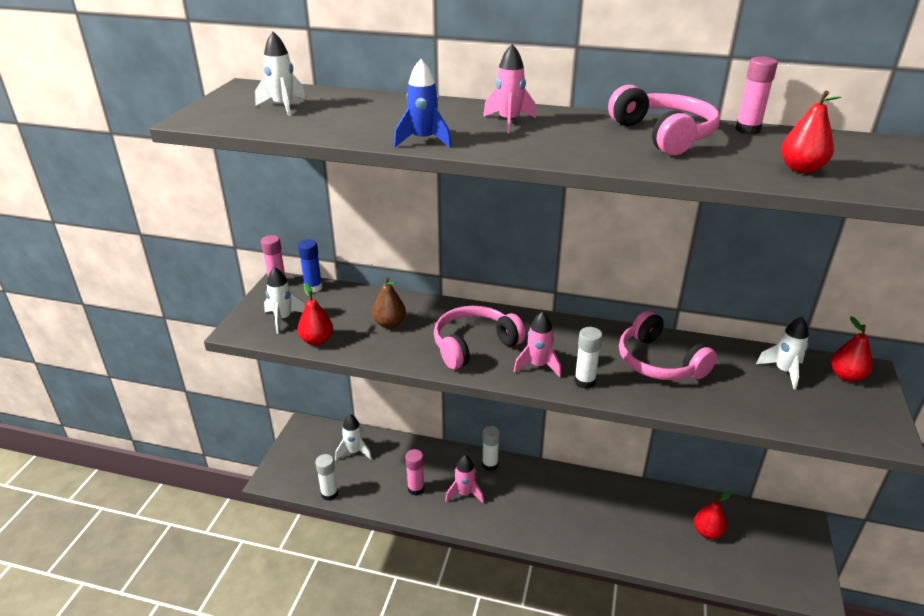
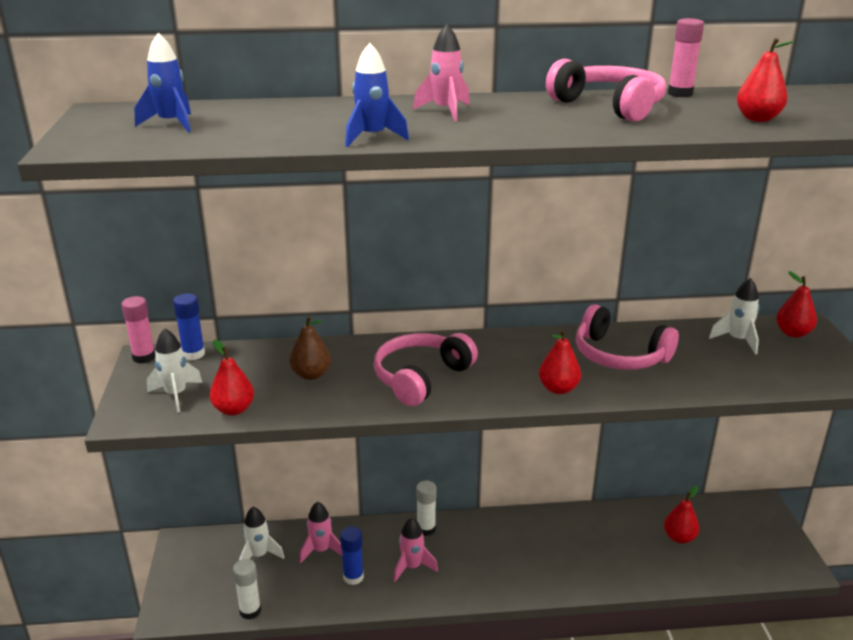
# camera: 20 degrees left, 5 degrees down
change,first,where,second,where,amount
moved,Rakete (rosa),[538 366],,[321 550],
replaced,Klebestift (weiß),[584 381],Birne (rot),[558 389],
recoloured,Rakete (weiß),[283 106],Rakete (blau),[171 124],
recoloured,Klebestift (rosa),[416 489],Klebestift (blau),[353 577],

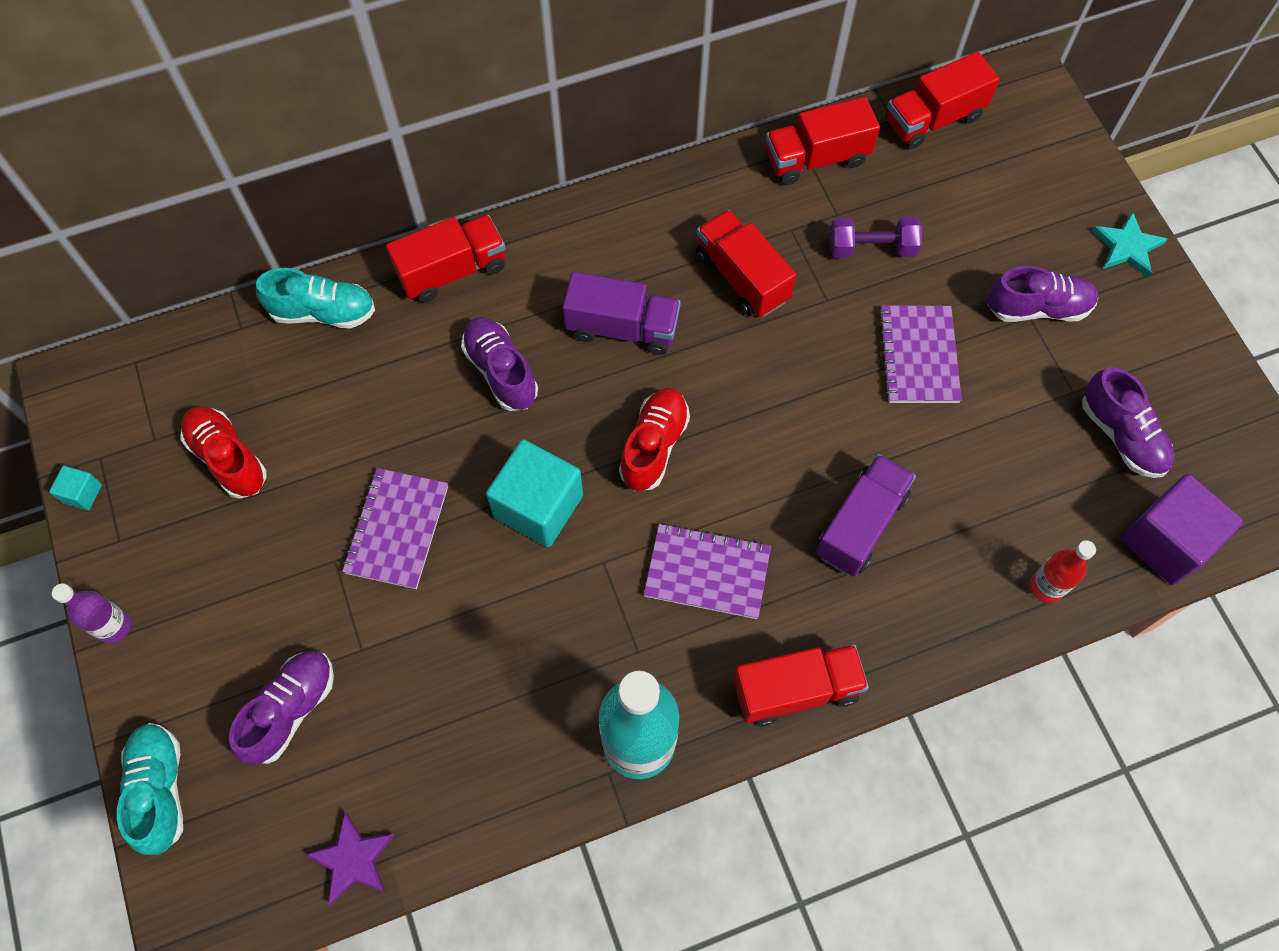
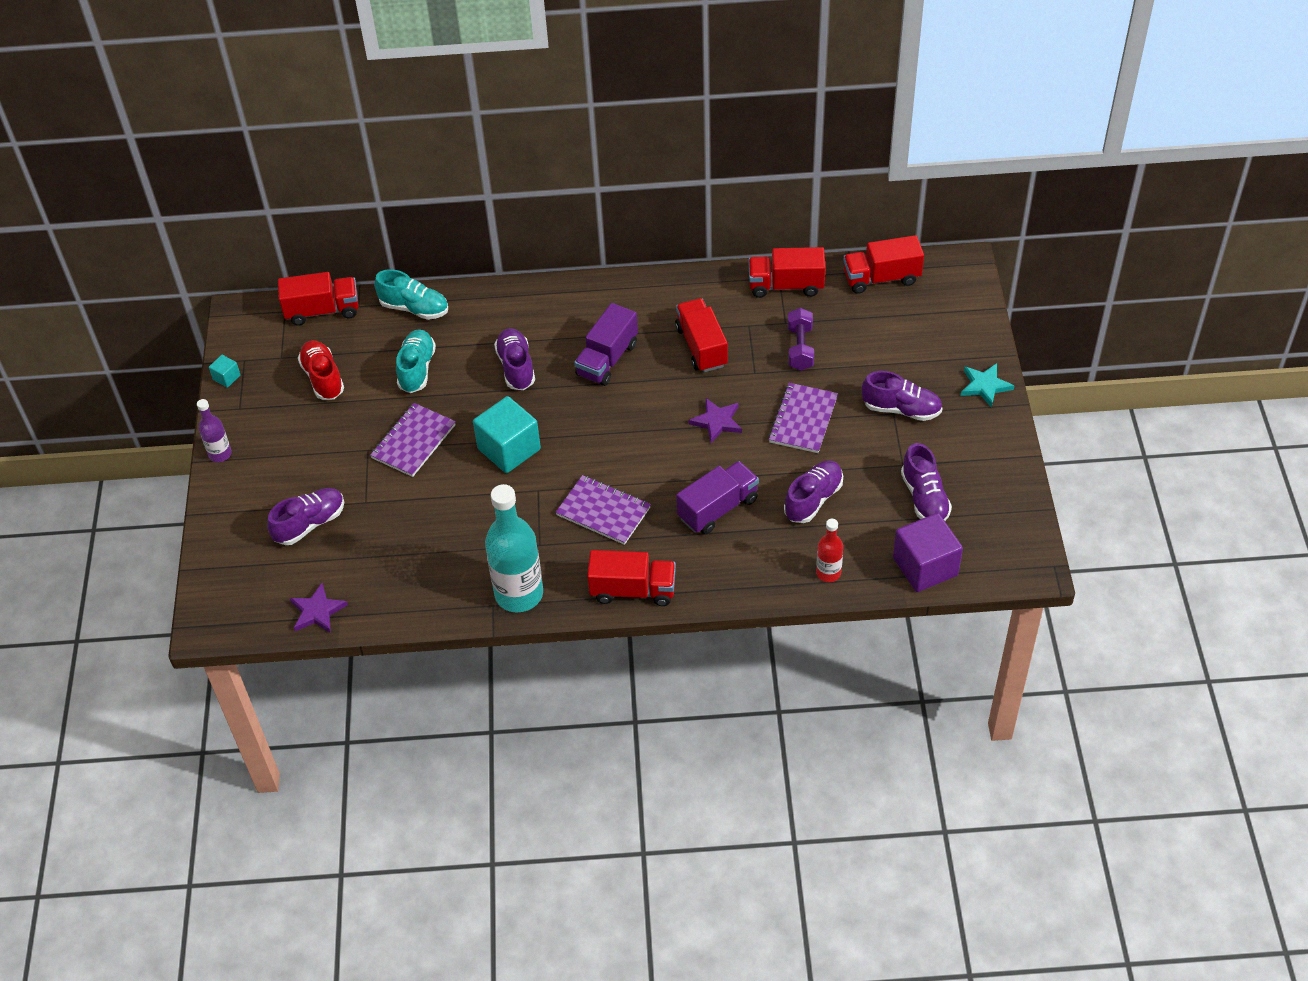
# camera: 20 degrees right, 15 degrees down
change,first,where,second,where,amount
removed,Schuh (rot),[654 446],,,
added,,,Stern (lila),[717 421],
added,,,Schuh (lila),[813 499],
moved,Schuh (türkis),[160 790],,[417 369],
moved,Lastwagen (rot),[452 271],,[322 311],
turned,Lastwagen (lila),[622 328],,[607 359],90 degrees clockwise
turned,Hantel (lila),[871 248],,[800 348],75 degrees clockwise

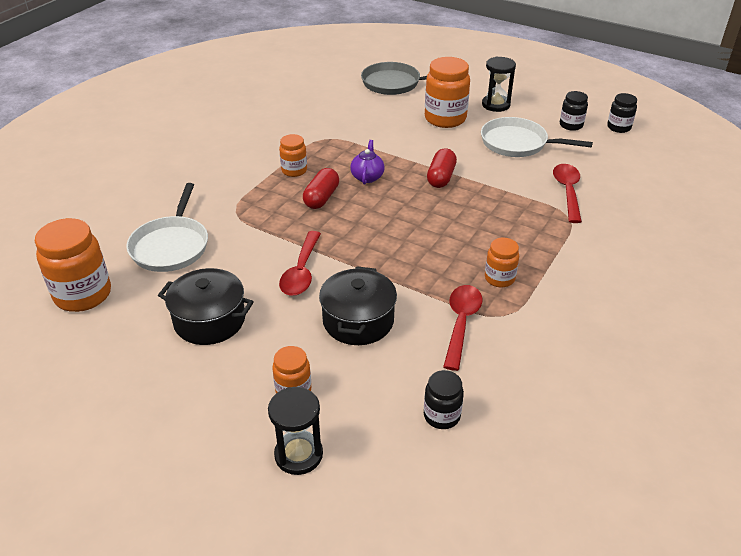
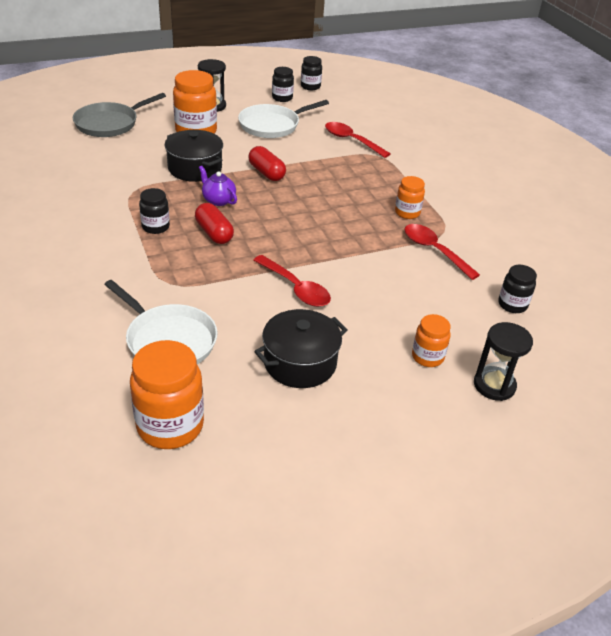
# camera: 55 degrees left, 0 degrees up
change,first,where,second,where,amount
moved,Kochtopf (schwarz),[358 321],,[195 168],
recoloured,Einmachglas (orange),[294 170],Einmachglas (schwarz),[155 227],

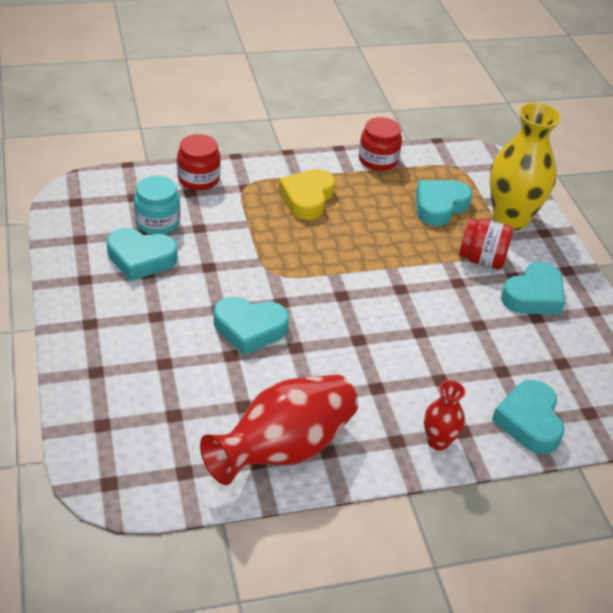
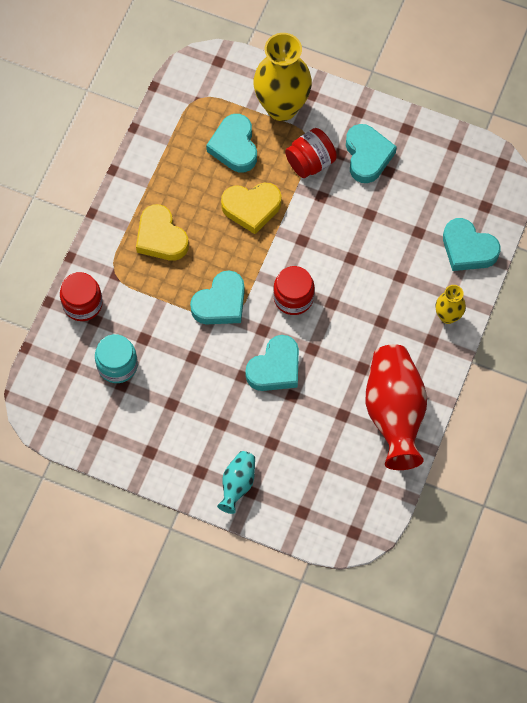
# camera: 50 degrees left, 25 degrees up
change,first,where,second,where,amount
added,,,Vase (türkis),[237 484],
added,,,Herz (gelb),[251 208],
moved,Herz (türkis),[140 258],,[220 303],
moved,Einmachglas (rot),[378 160],,[293 297],
recoloured,Vase (rot),[438 441],Vase (gelb),[448 316],

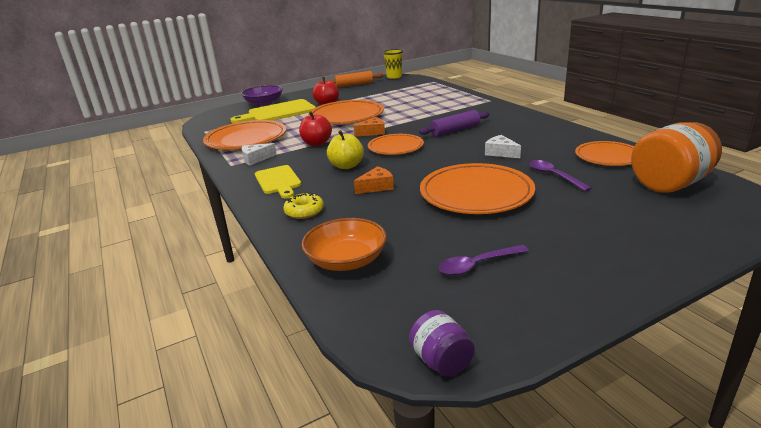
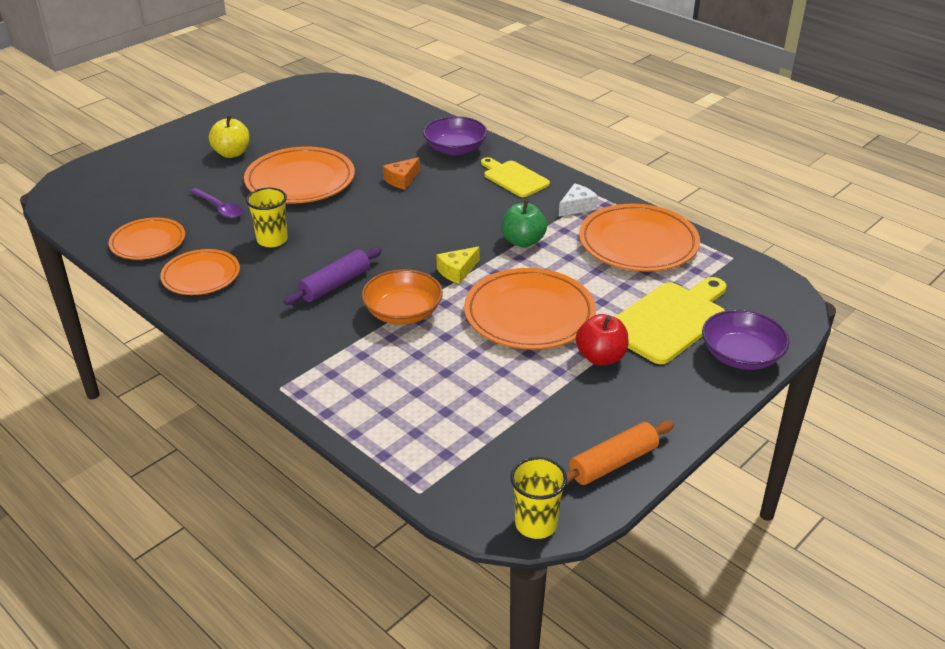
# camera: 160 degrees right, 10 degrees up
change,first,where,second,where,amount
removed,Einmachglas (lila),[441 361],,,
removed,Löffel (lila),[477 265],,,
removed,Einmachglas (orange),[670 184],,,
moved,Schüssel (orange),[346 260],,[403 312],
moved,Apfel (gelb),[346 166],,[232 153],
moved,Teller (orange),[395 147],,[201 276],
replaced,Donut (gelb),[304 211],Schüssel (lila),[455 149],
replaced,Käse (weiß),[500 153],Becher (gelb),[272 240],
recoloured,Apfel (rot),[317 143],Apfel (grün),[523 241],
recoloured,Käse (orange),[372 132],Käse (gelb),[457 271],

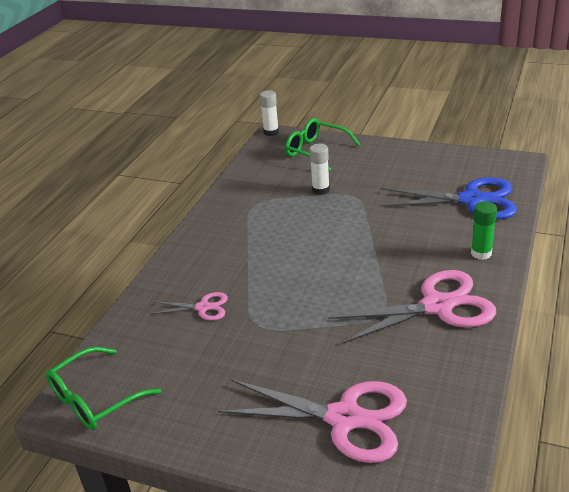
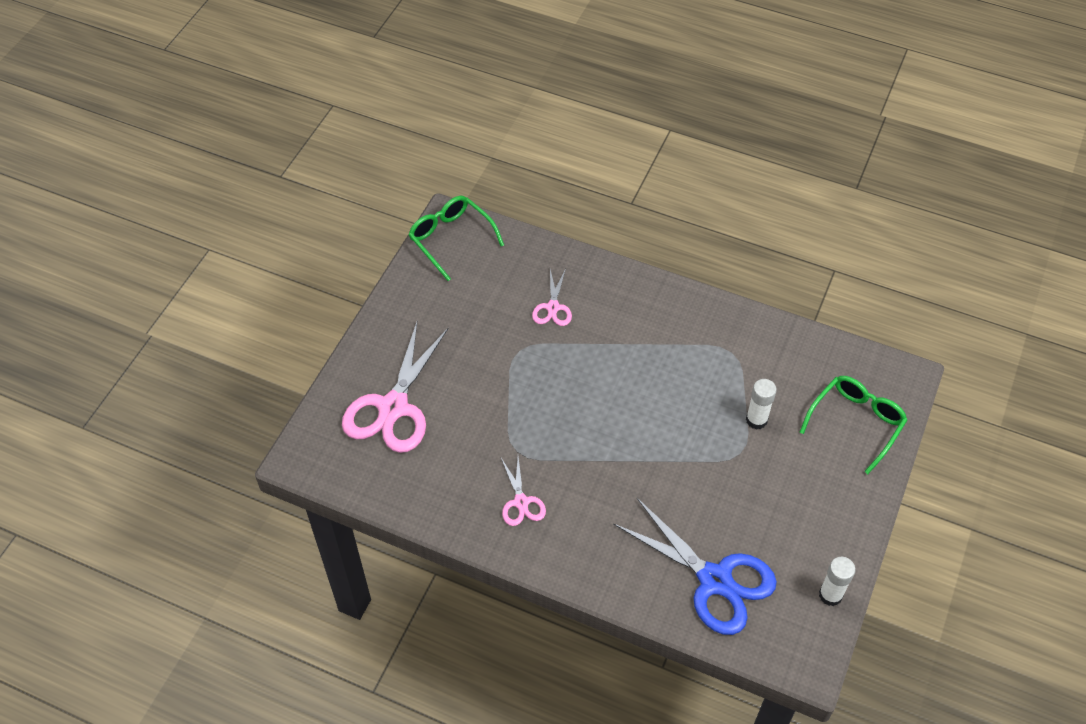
# camera: 90 degrees right, 20 degrees up
change,first,where,second,where,amount
removed,Klebestift (grün),[481 253],,,
moved,Klebestift (weiß),[271 132],,[830 595],
turned,Schere (blau),[471 200],,[715 580],60 degrees counterclockwise
resized,Schere (rosa),[437 306],,[521 502],x0.49

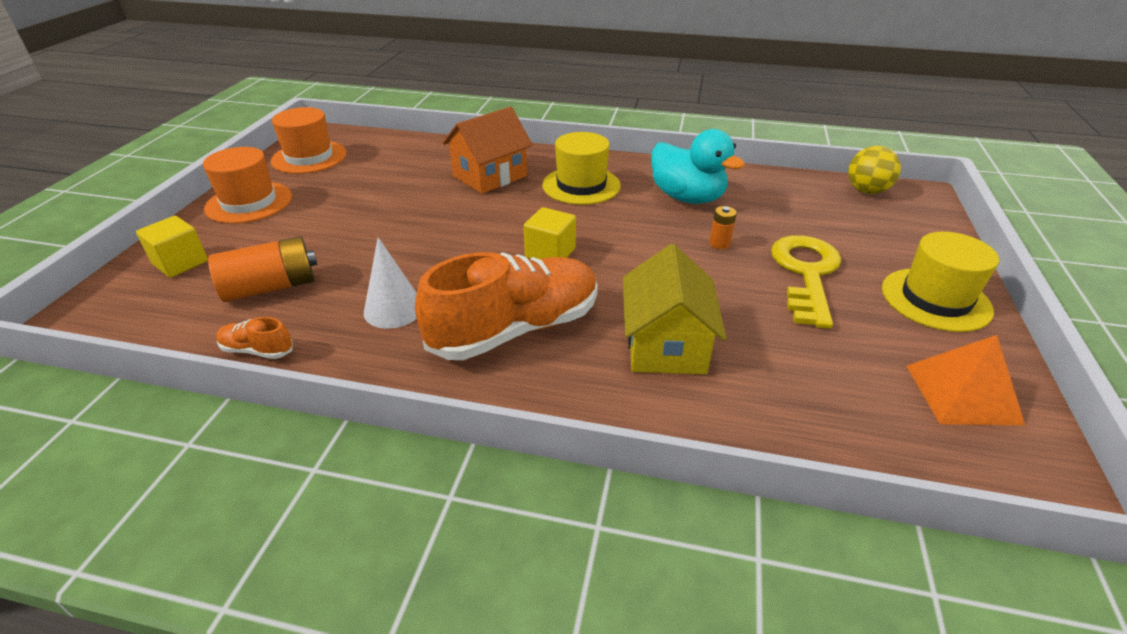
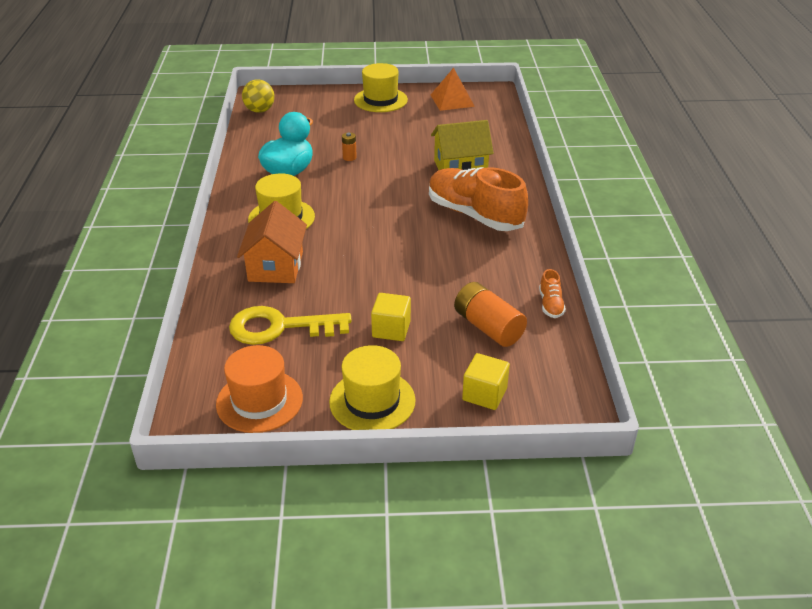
# camera: 105 degrees left, 0 degrees up
change,first,where,second,where,amount
removed,Kegel (weiß),[393 309],,,
moved,Kubus (gelb),[550 253],,[391 329],
moved,Schlüssel (gelb),[806 274],,[280 327],
recoloured,Hut (orange),[249 202],Hut (gelb),[372 401],
turned,Haus (orange),[490 176],,[276 266],60 degrees clockwise

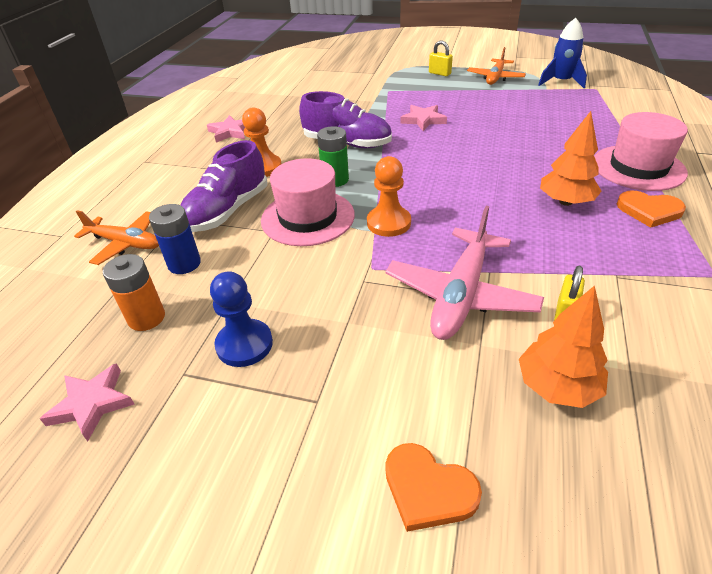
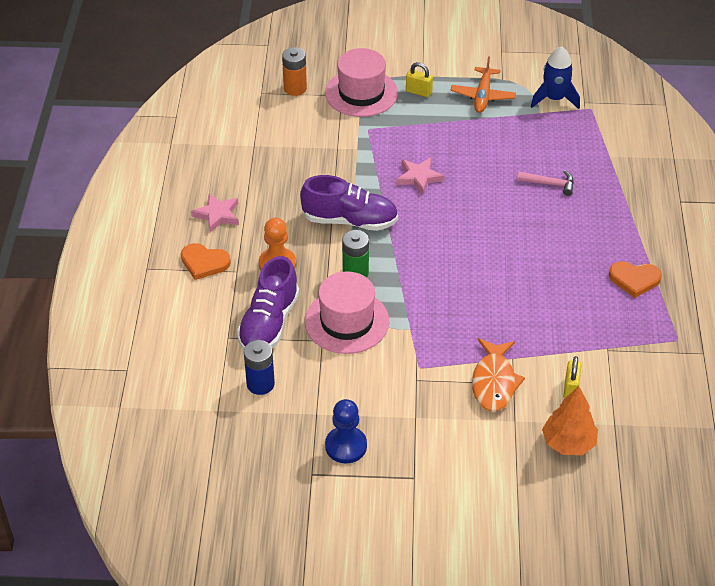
# camera: 15 degrees left, 5 degrees up
change,first,where,second,where,amount
removed,Stern (rosa),[92 403],,,
removed,Flugzeug (orange),[125 243],,,
removed,Bauer (orange),[388 223],,,
removed,Baum (orange),[565 202],,,
added,,,Hammer (rosa),[550 184],
moved,Batterie (orange),[146 318],,[295 88],
moved,Herz (orange),[428 489],,[204 263],
moved,Hut (rosa),[638 167],,[361 93],
replaced,Flugzeug (rosa),[461 295],Fisch (orange),[494 382],

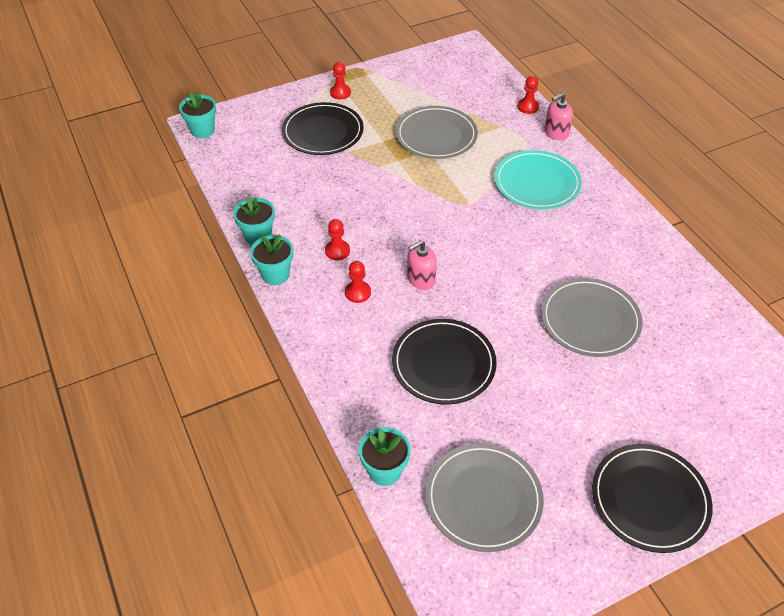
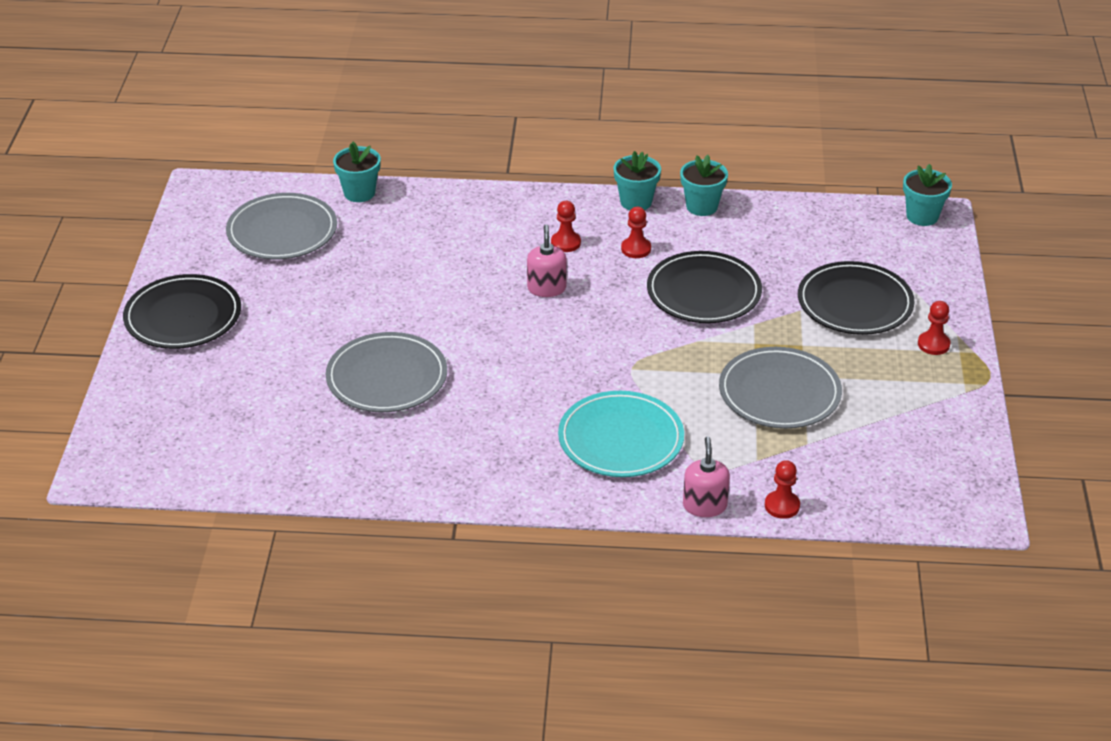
# camera: 120 degrees right, 10 degrees down
change,first,where,second,where,amount
moved,Teller (schwarz),[443 364],,[704 292],

